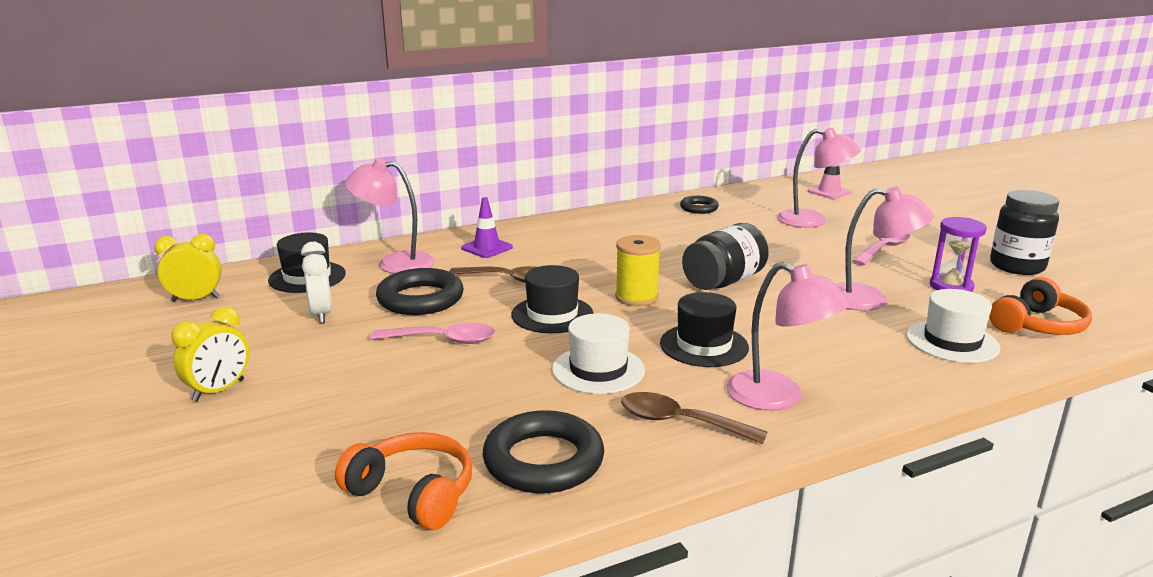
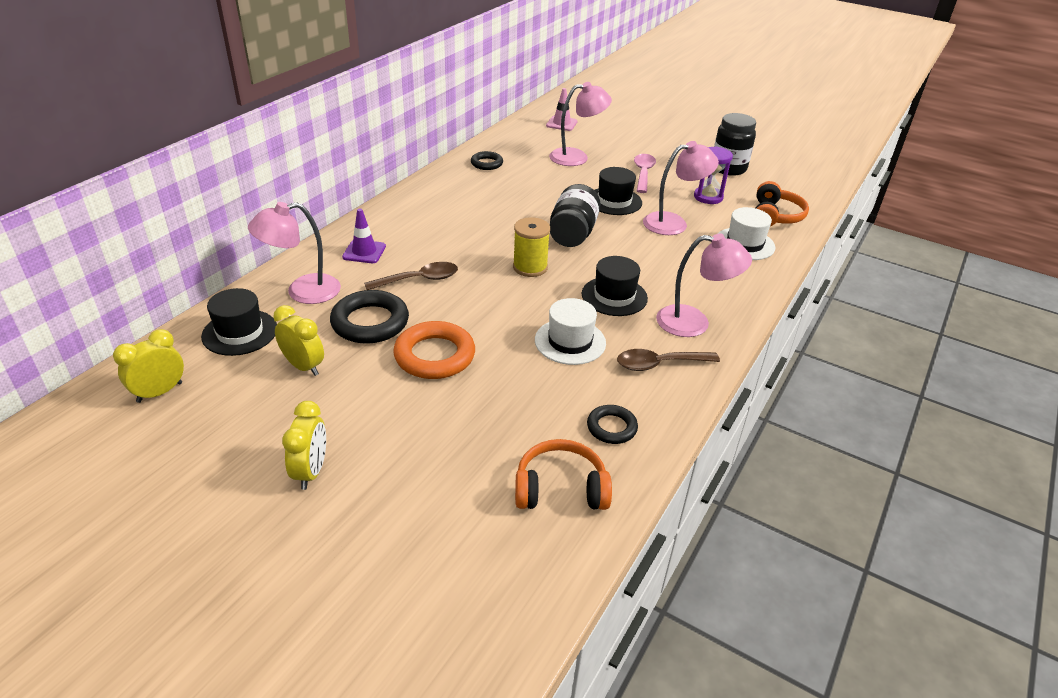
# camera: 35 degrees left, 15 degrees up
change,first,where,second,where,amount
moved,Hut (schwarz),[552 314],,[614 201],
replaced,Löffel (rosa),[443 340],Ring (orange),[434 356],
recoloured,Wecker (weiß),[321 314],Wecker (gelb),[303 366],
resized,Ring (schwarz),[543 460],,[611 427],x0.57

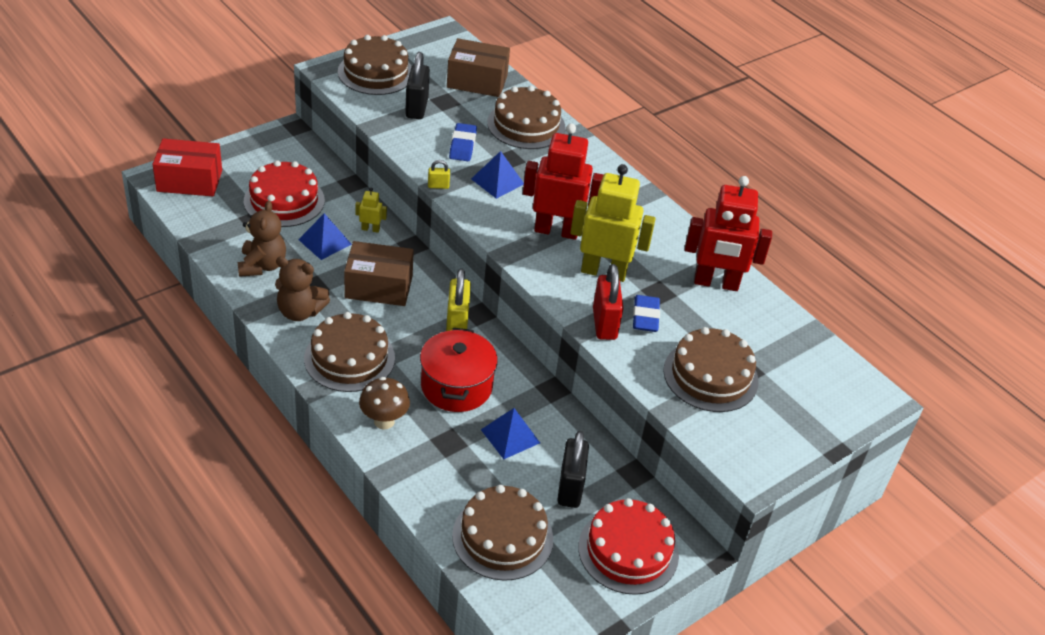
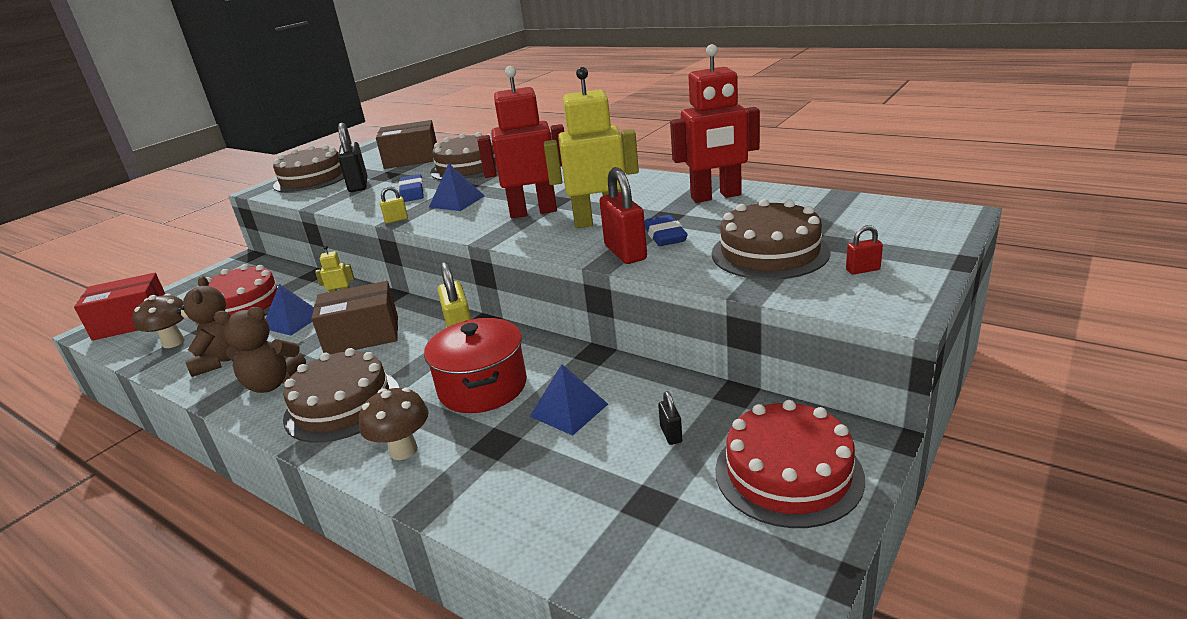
# camera: 10 degrees left, 15 degrees down
change,first,where,second,where,amount
removed,Kuchen (braun),[502 537],,,
added,,,Pilz (braun),[173 342],
added,,,Vorhängeschloss (rot),[863 270],
resized,Vorhängeschloss (schwarz),[570 488],,[671 434],x0.48

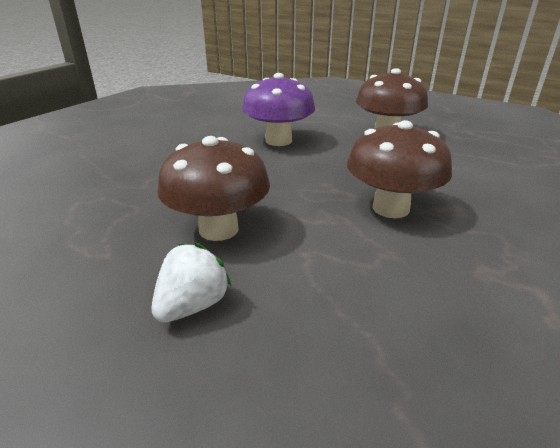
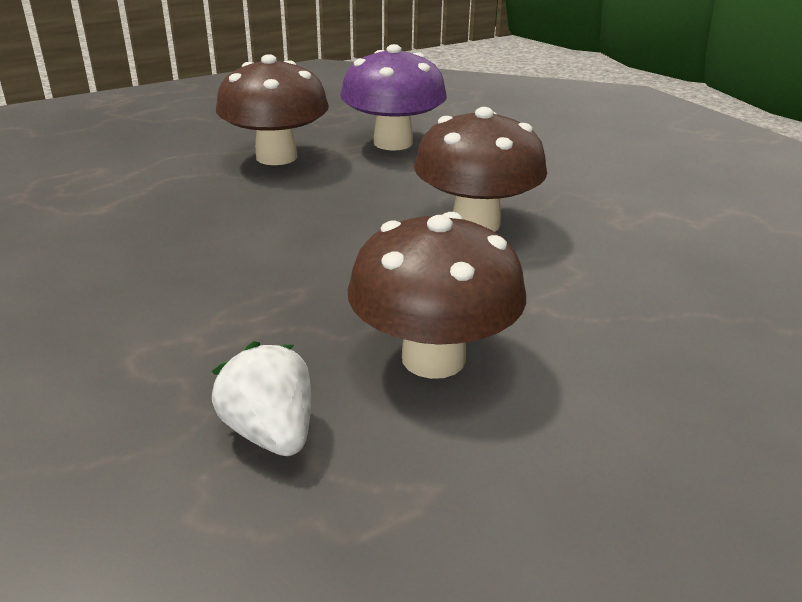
# camera: 65 degrees left, 0 degrees up
change,first,where,second,where,amount
moved,Erdbeere (weiß),[193 305],,[270 432],
moved,Pilz (lila),[278 141],,[393 143],

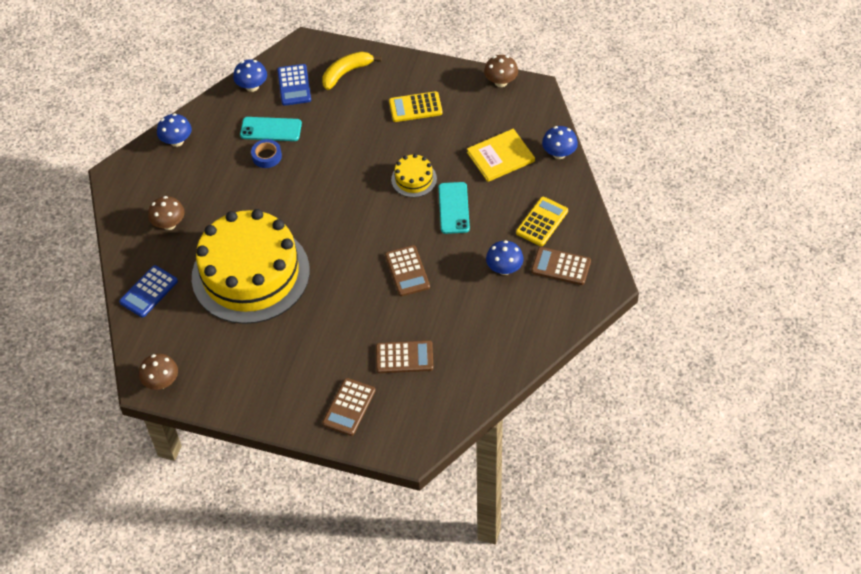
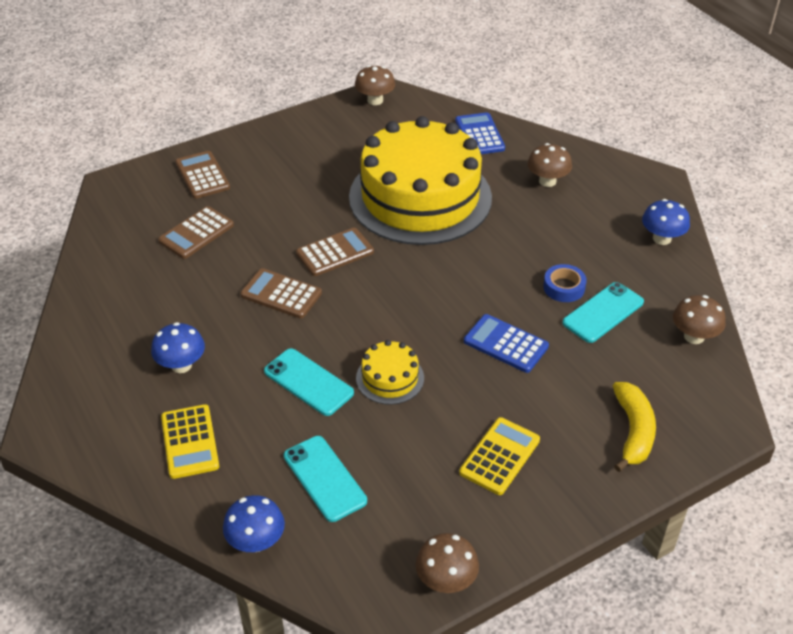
# camera: 130 degrees right, 10 degrees down
change,first,where,second,where,amount
moved,Taschenrechner (blau),[294 85],,[505 344],
moved,Taschenrechner (braun),[561 266],,[335 252],
replaced,Buch (gelb),[500 157],Handy (türkis),[325 478],
recoloured,Pilz (blau),[252 86],Pilz (braun),[694 336],

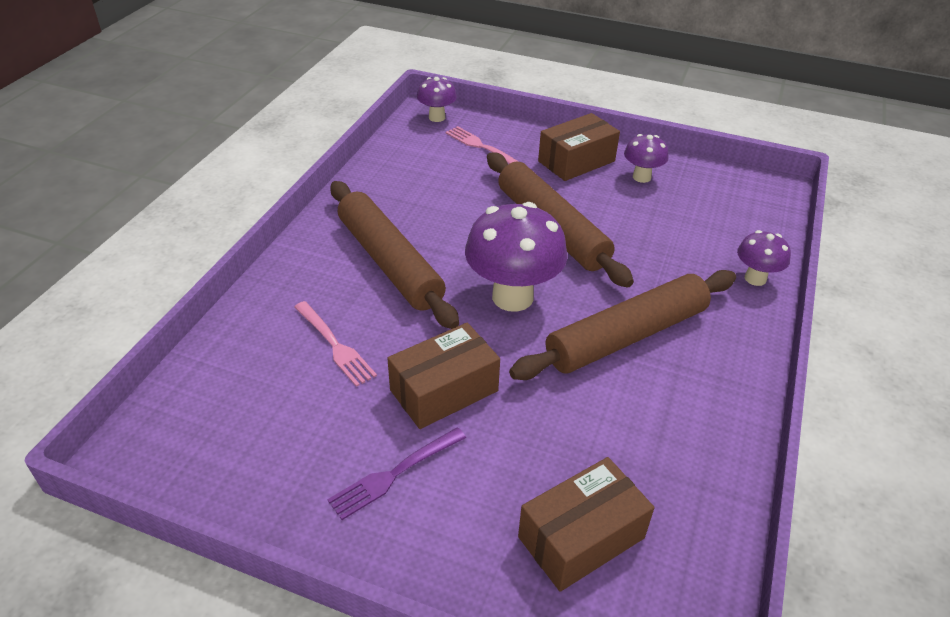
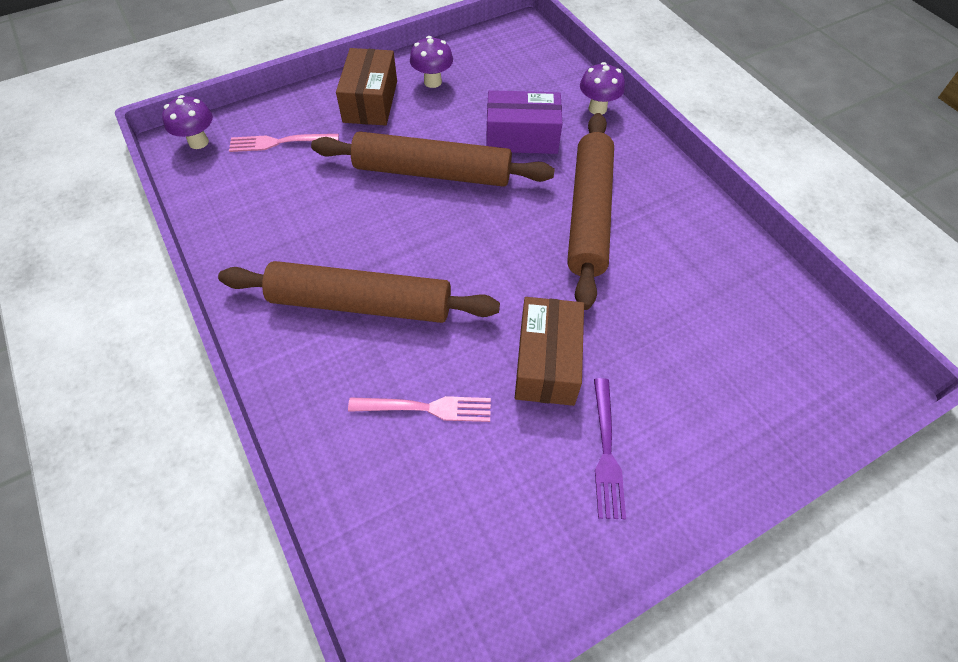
# camera: 50 degrees left, 15 degrees up
change,first,where,second,where,amount
removed,Pilz (lila),[512 297],,,
removed,Schachtel (braun),[581 537],,,
added,,,Schachtel (lila),[522 137],

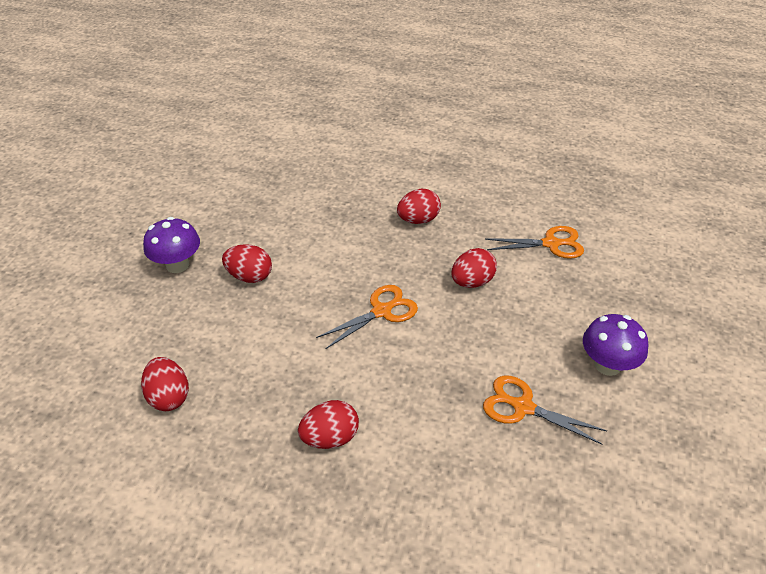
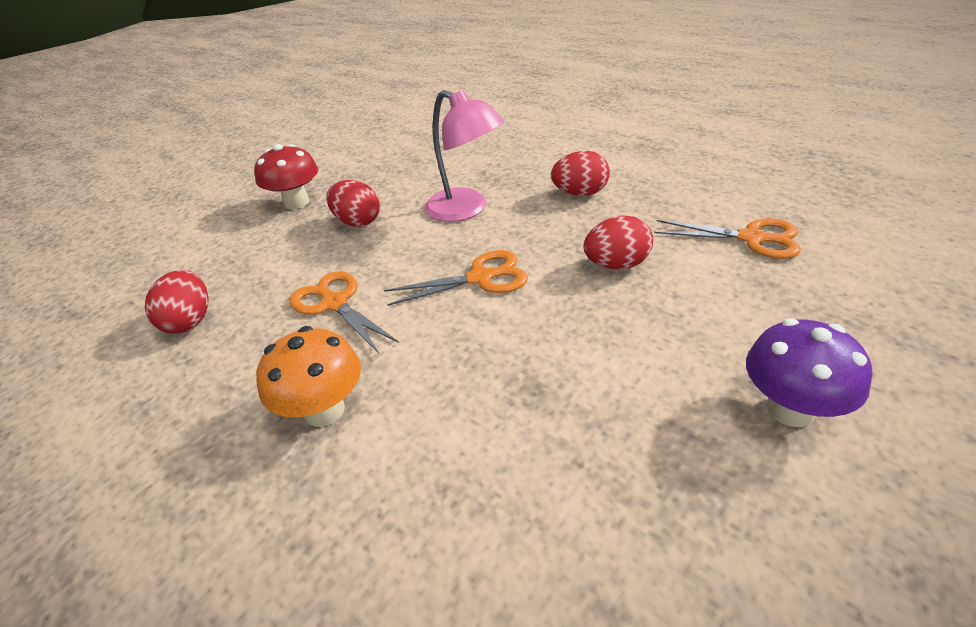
# camera: 25 degrees right, 5 degrees down
change,first,where,second,where,amount
added,,,Lampe (rosa),[466 210],
moved,Schere (orange),[523 407],,[335 303],
replaced,Ei (rot),[330 438],Pilz (orange),[324 410],
recoloured,Pilz (lila),[177 265],Pilz (rot),[296 202],

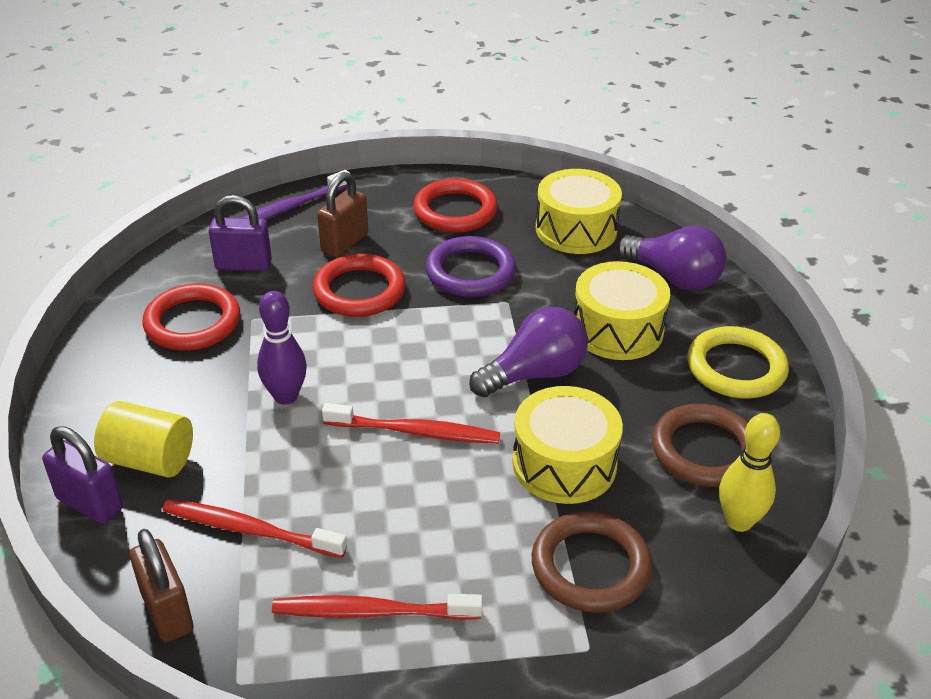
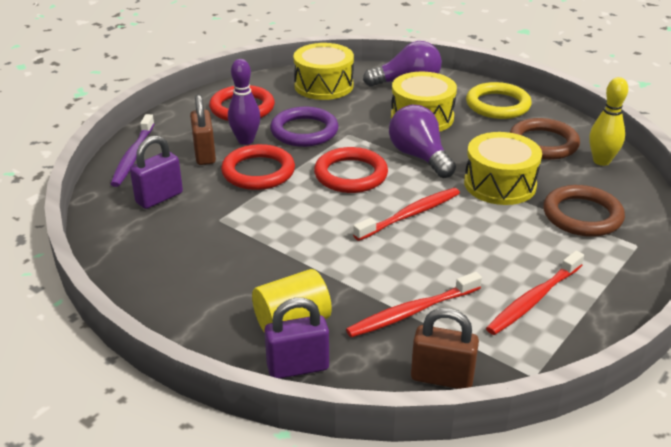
# camera: 45 degrees left, 5 degrees down
change,first,where,second,where,amount
moved,Ring (rot),[193 322],,[350 175],
moved,Bowlingkegel (lila),[286 396],,[245 140],
turned,Glühbirne (lila),[534 374],,[419 157],45 degrees counterclockwise

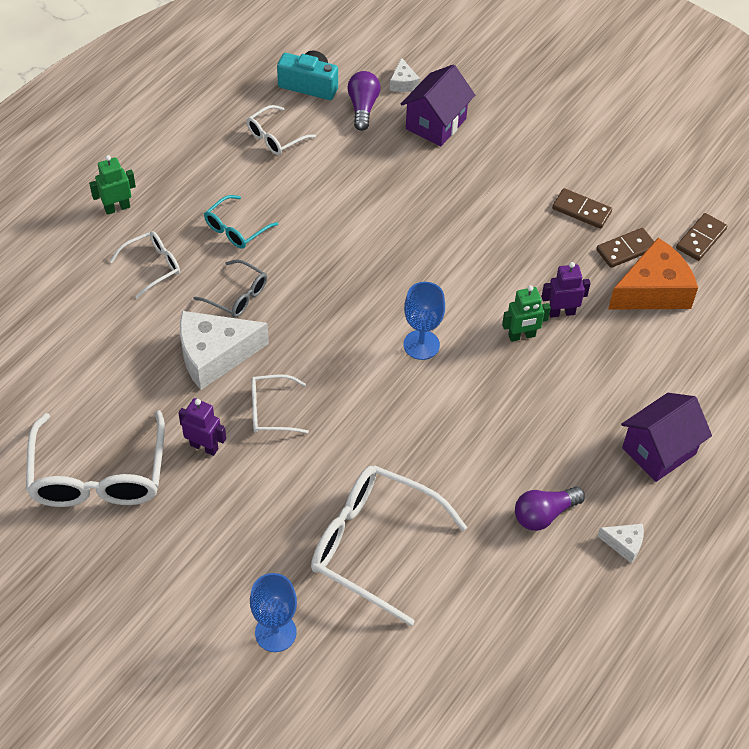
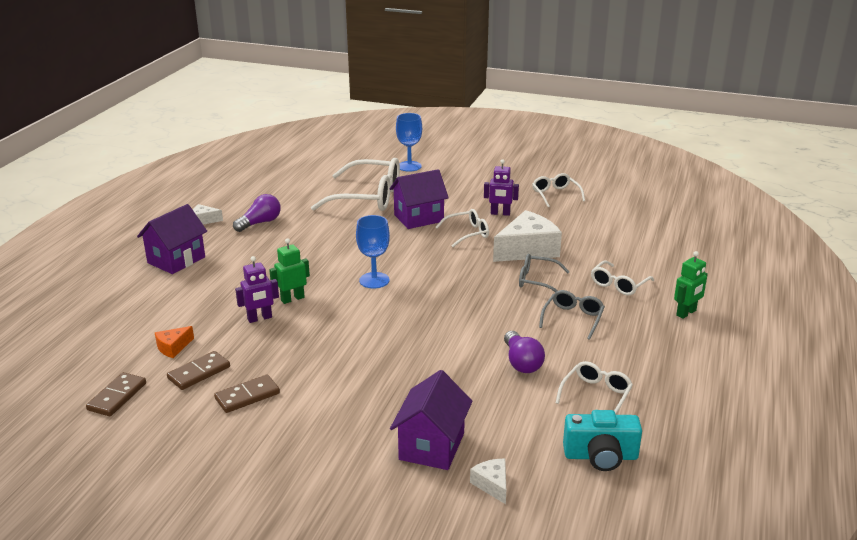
# camera: 165 degrees right, 25 degrees down
change,first,where,second,where,amount
added,,,Haus (lila),[418 218],
moved,Glühbirne (lila),[363 107],,[521 362],
recoloured,Brille (türkis),[236 229],Brille (grau),[572 319],
turned,Dominostein (braun),[581 210],,[247 396],45 degrees counterclockwise
resized,Brille (weiß),[98 474],,[556 195],x0.51
resized,Käse (orange),[653 291],,[173 347],x0.46

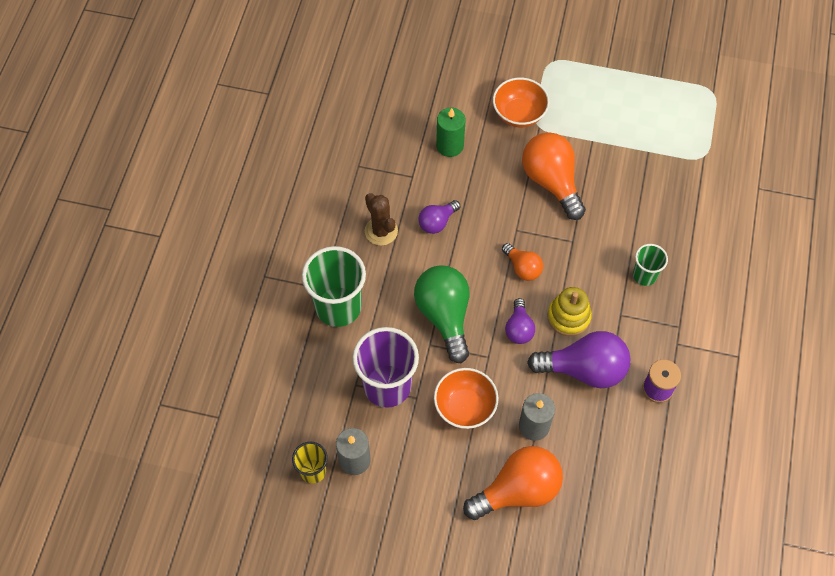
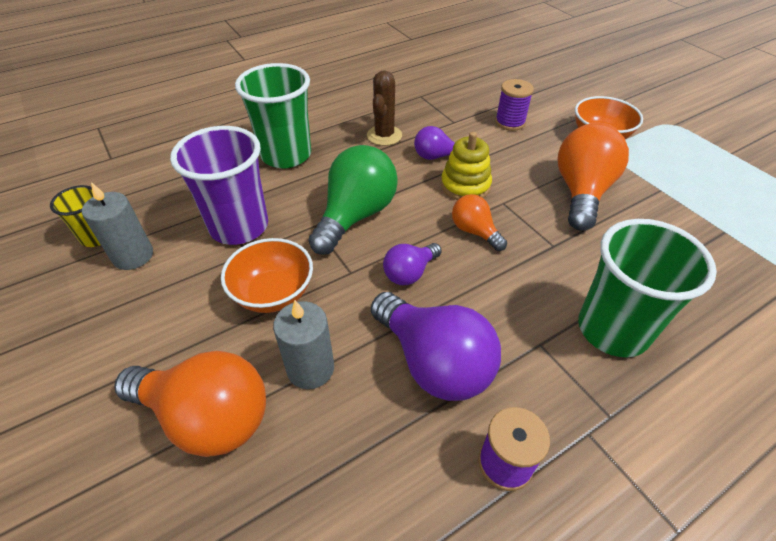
# camera: 45 degrees right, 15 degrees down
change,first,where,second,where,amount
moved,Stapelspielzeug (gelb),[568 317],,[465 186],
replaced,Kerze (grün),[450 145],Garnrolle (lila),[510 122],
turned,Glühbirne (orange),[522 268],,[474 231],135 degrees clockwise
resized,Becher (grün),[644 275],,[612 329],x1.88

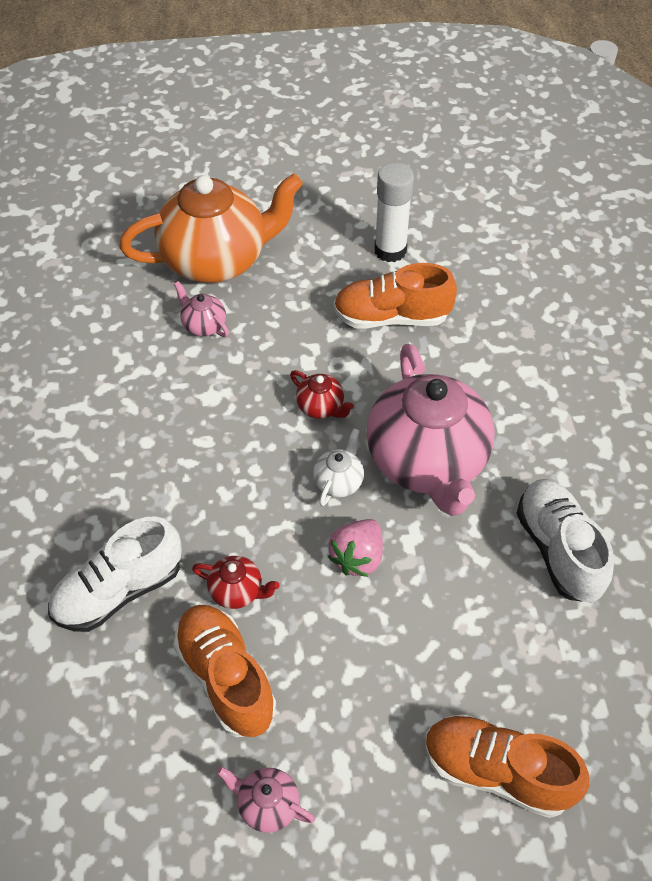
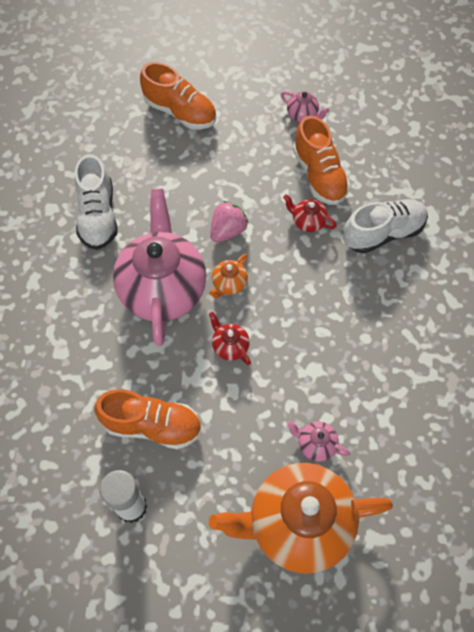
# camera: 170 degrees left, 10 degrees up
change,first,where,second,where,amount
recoloured,Teekanne (weiß),[339 481],Teekanne (orange),[229 284],
turned,Teekanne (rosa),[203 325],,[315 444],150 degrees clockwise

